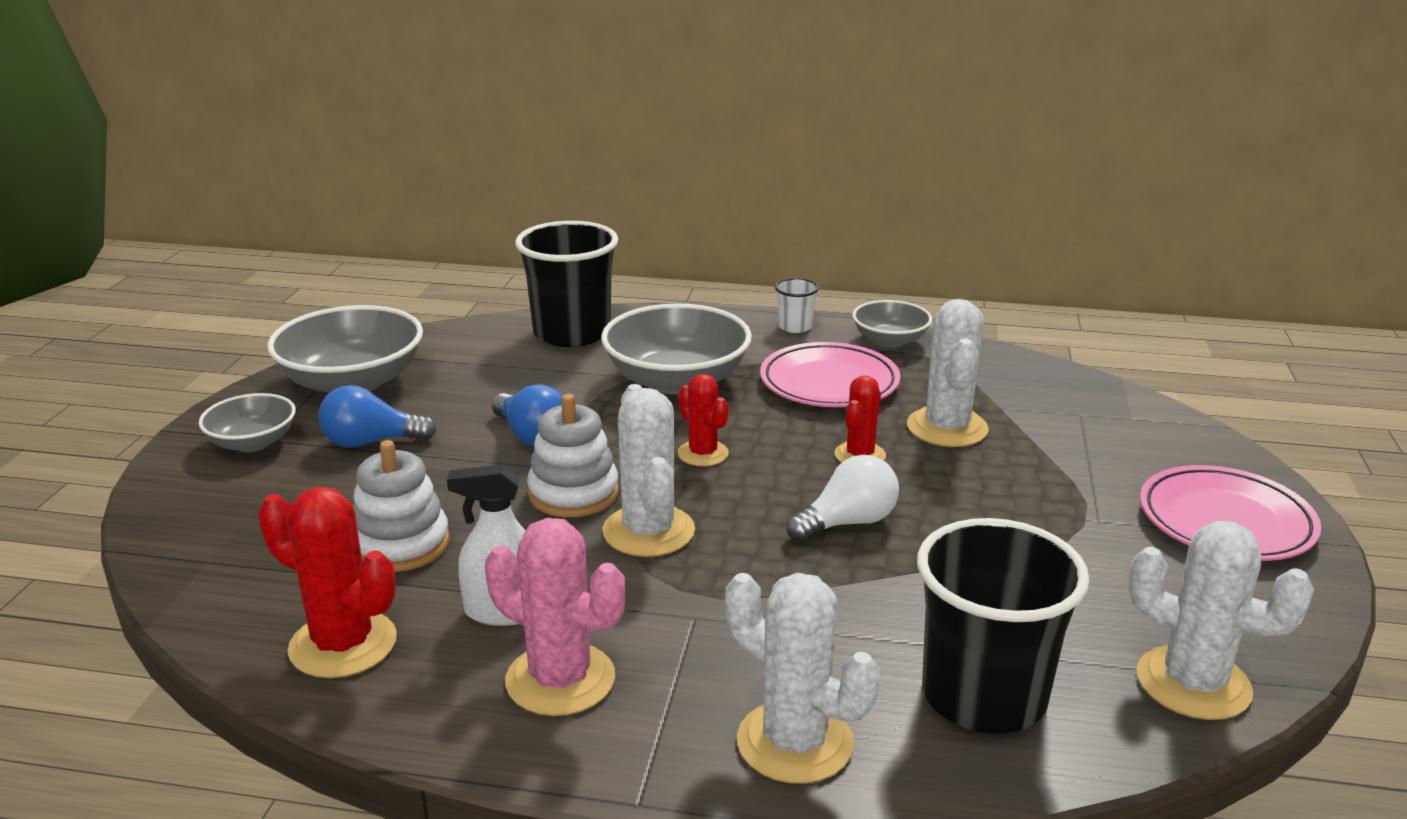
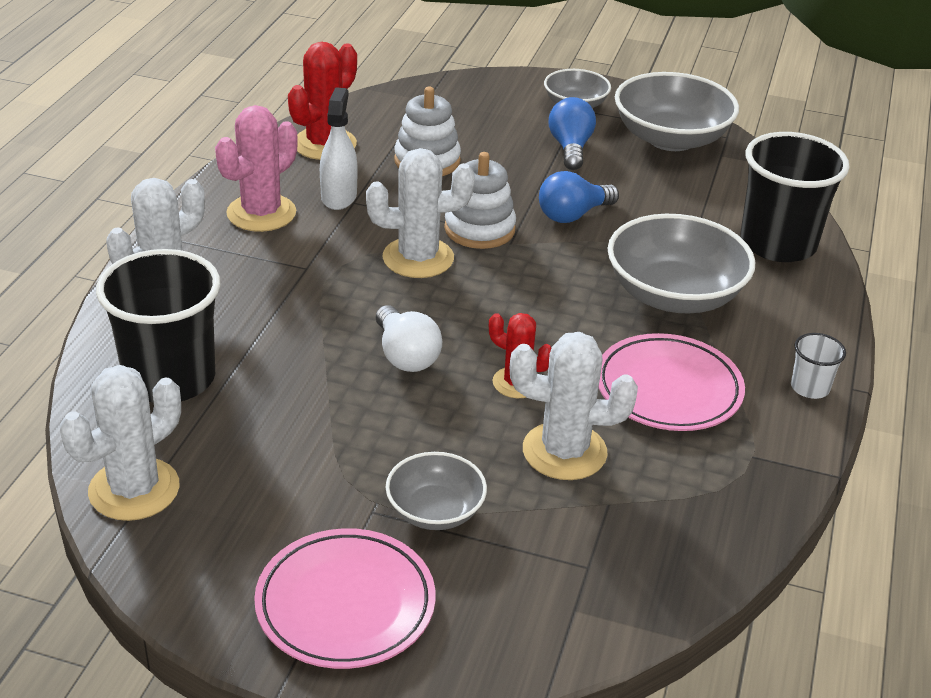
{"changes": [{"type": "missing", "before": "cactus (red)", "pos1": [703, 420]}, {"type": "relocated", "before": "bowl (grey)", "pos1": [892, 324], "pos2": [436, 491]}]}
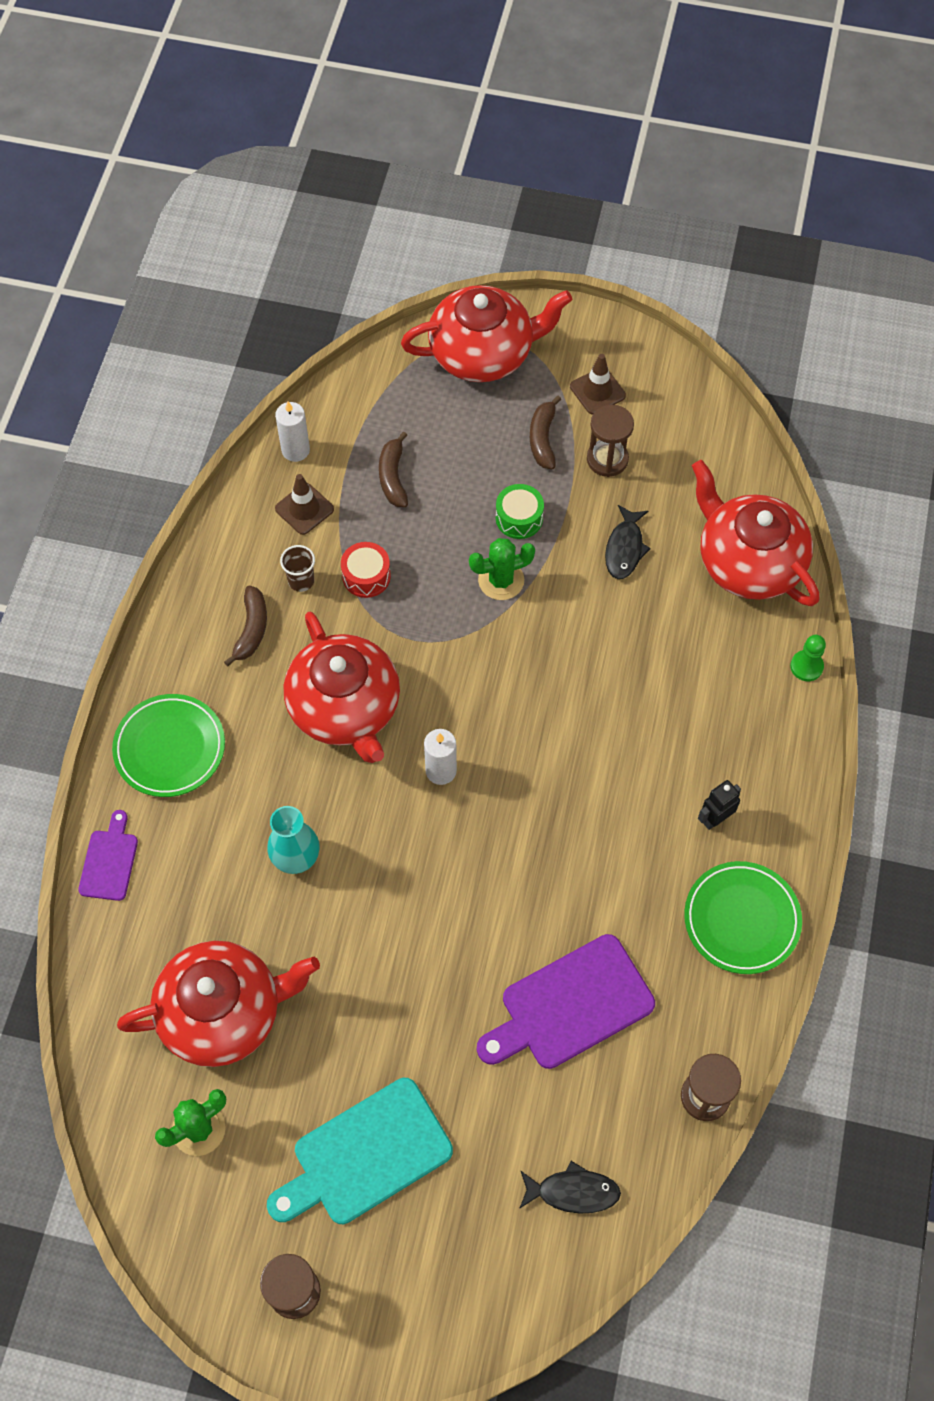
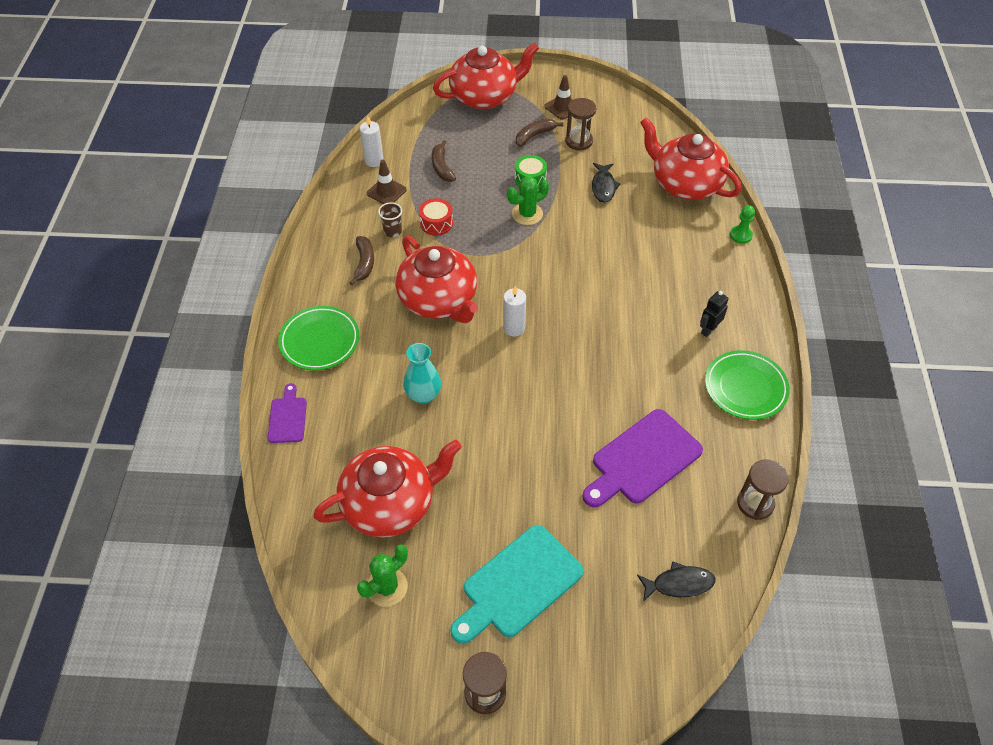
{"changes": [{"type": "spun", "before": "banana (brown)", "pos1": [545, 432], "pos2": [540, 133], "turn": 60}]}
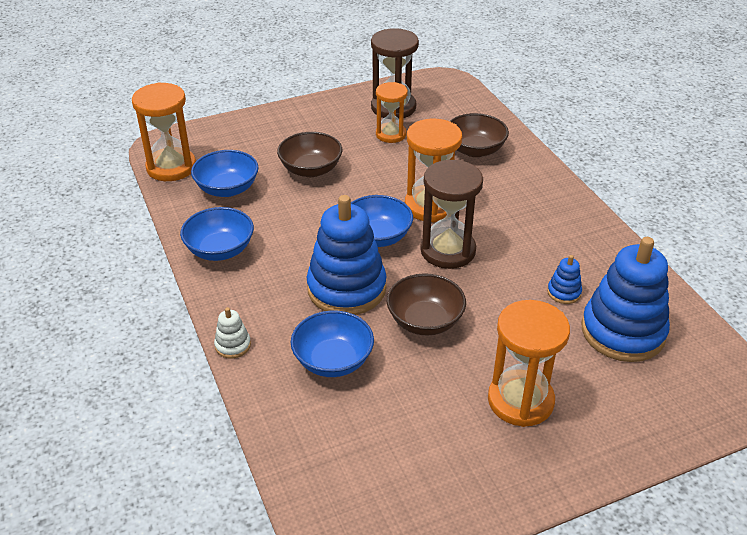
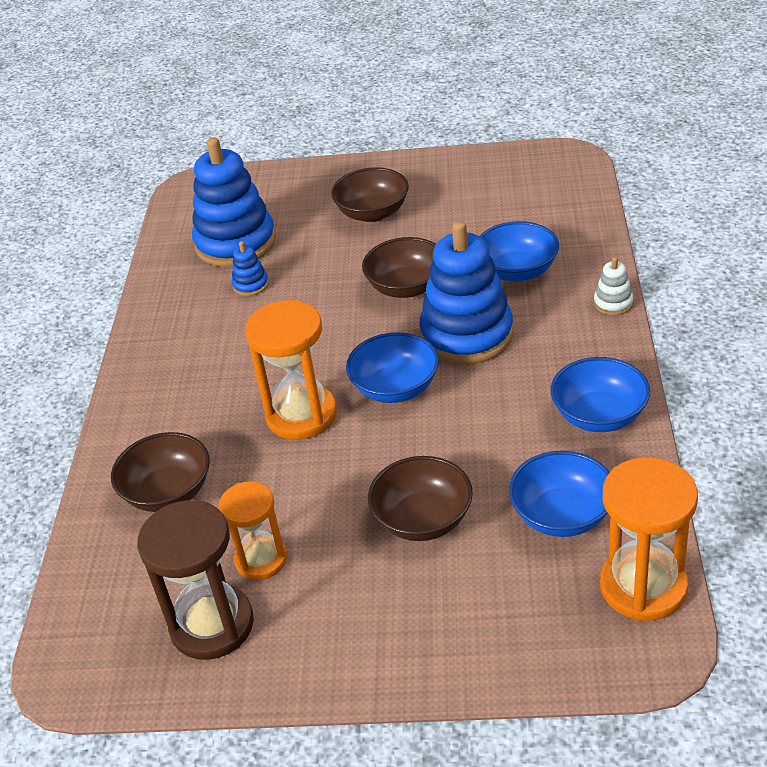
{"changes": [{"type": "missing", "before": "hourglass (brown)", "pos1": [451, 214]}, {"type": "exchanged", "before": "hourglass (orange)", "after": "bowl (brown)", "pos1": [529, 363], "pos2": [370, 194]}]}
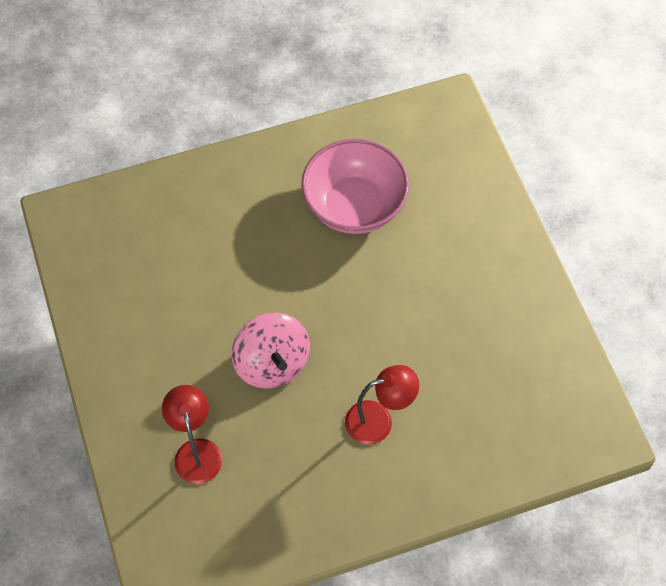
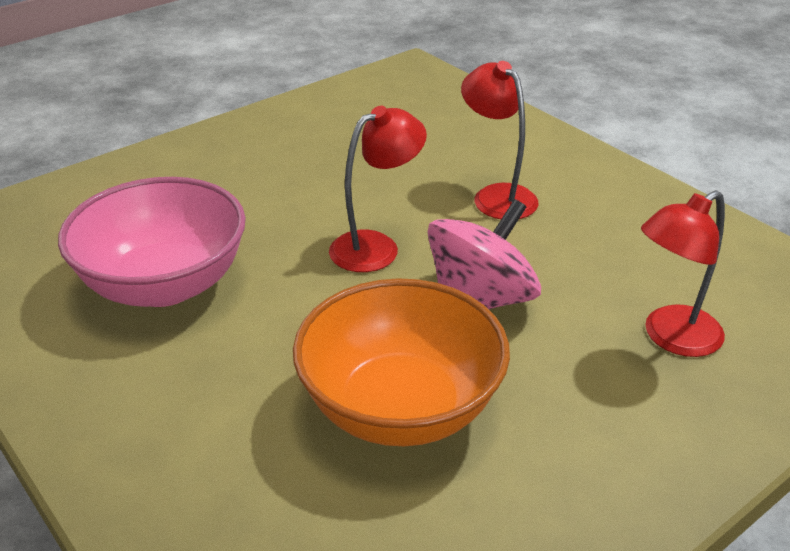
{"changes": [{"type": "appeared", "after": "bowl (orange)", "pos2": [401, 362]}, {"type": "appeared", "after": "lamp (red)", "pos2": [378, 189]}]}
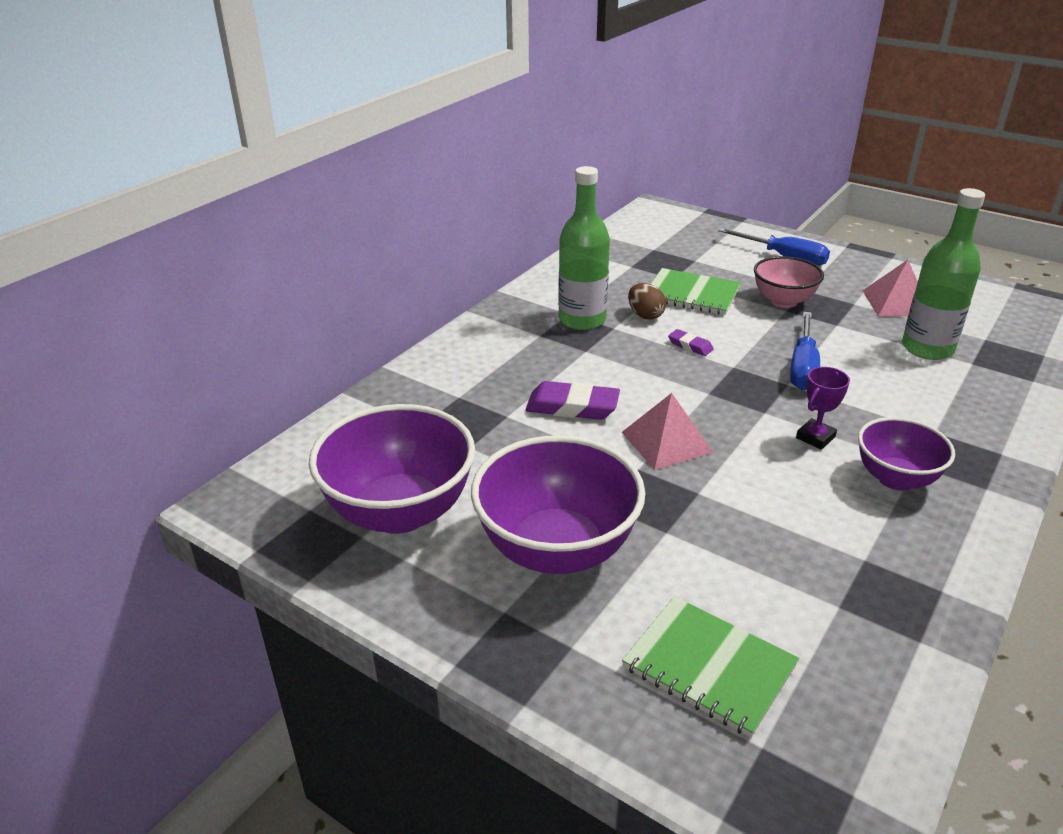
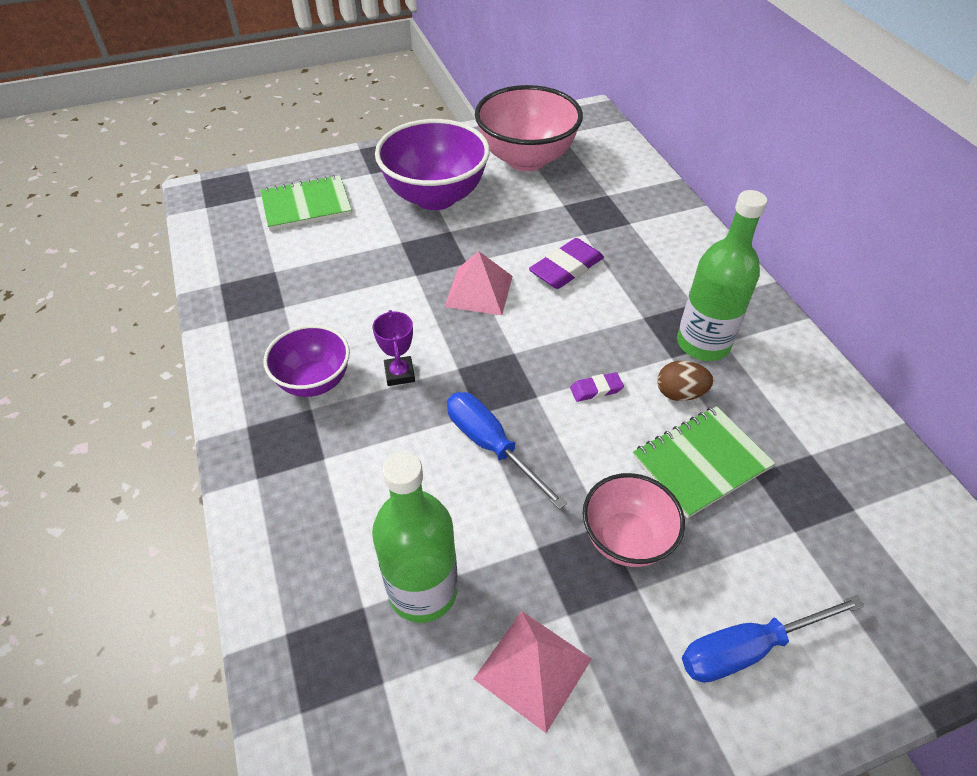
{"changes": [{"type": "colour", "before": "bowl (purple)", "after": "bowl (pink)", "pos1": [392, 469], "pos2": [529, 128]}]}
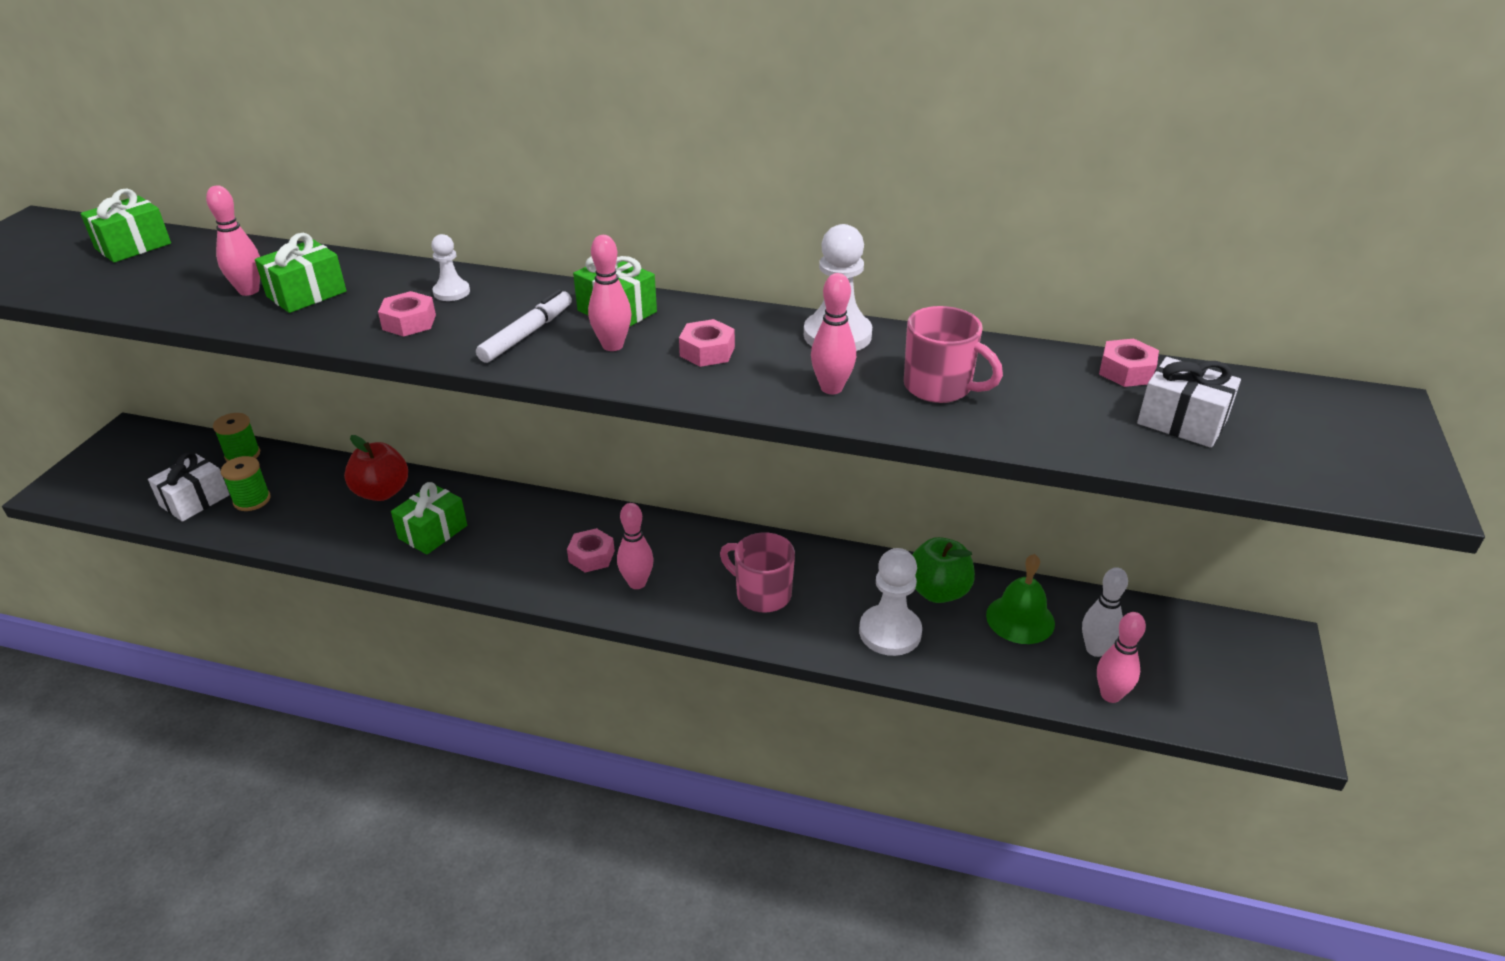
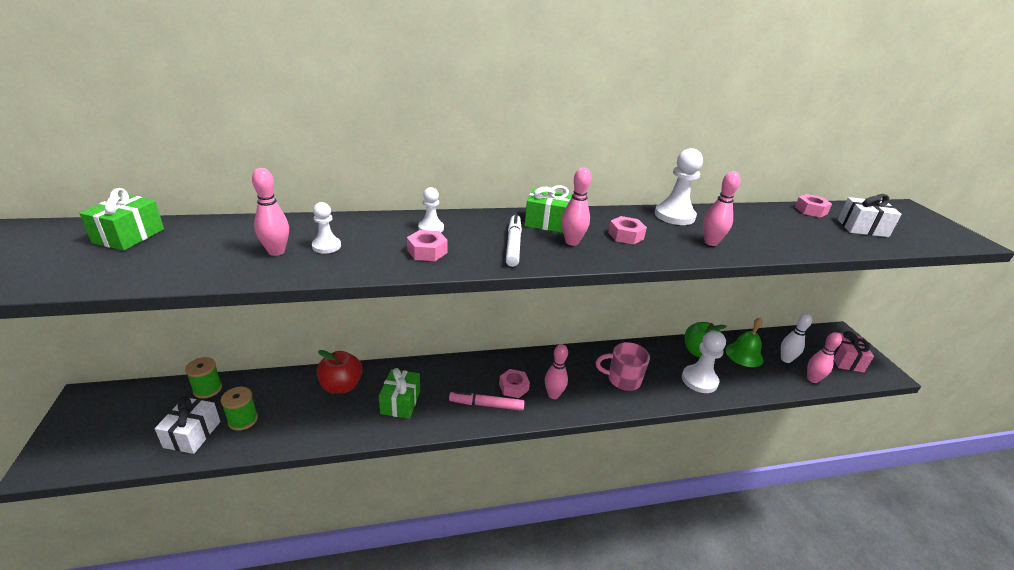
{"changes": [{"type": "exchanged", "before": "gift (green)", "after": "pawn (white)", "pos1": [301, 273], "pos2": [326, 228]}, {"type": "missing", "before": "mug (pink)", "pos1": [953, 354]}, {"type": "appeared", "after": "marker (pink)", "pos2": [487, 401]}, {"type": "appeared", "after": "gift (pink)", "pos2": [854, 351]}]}
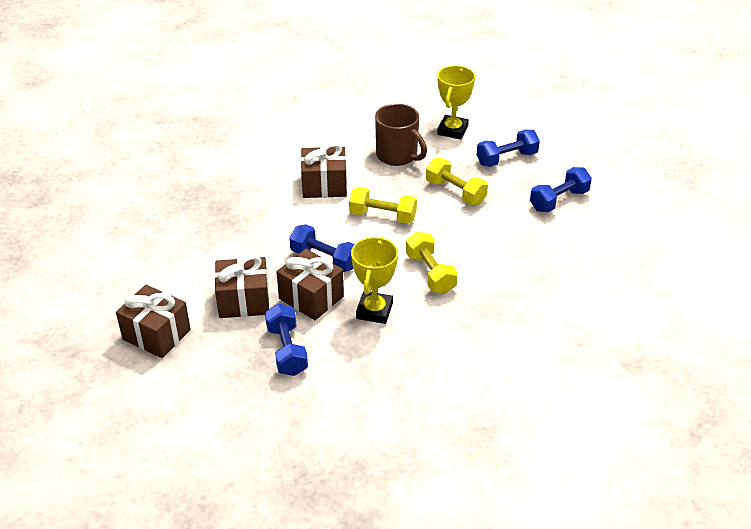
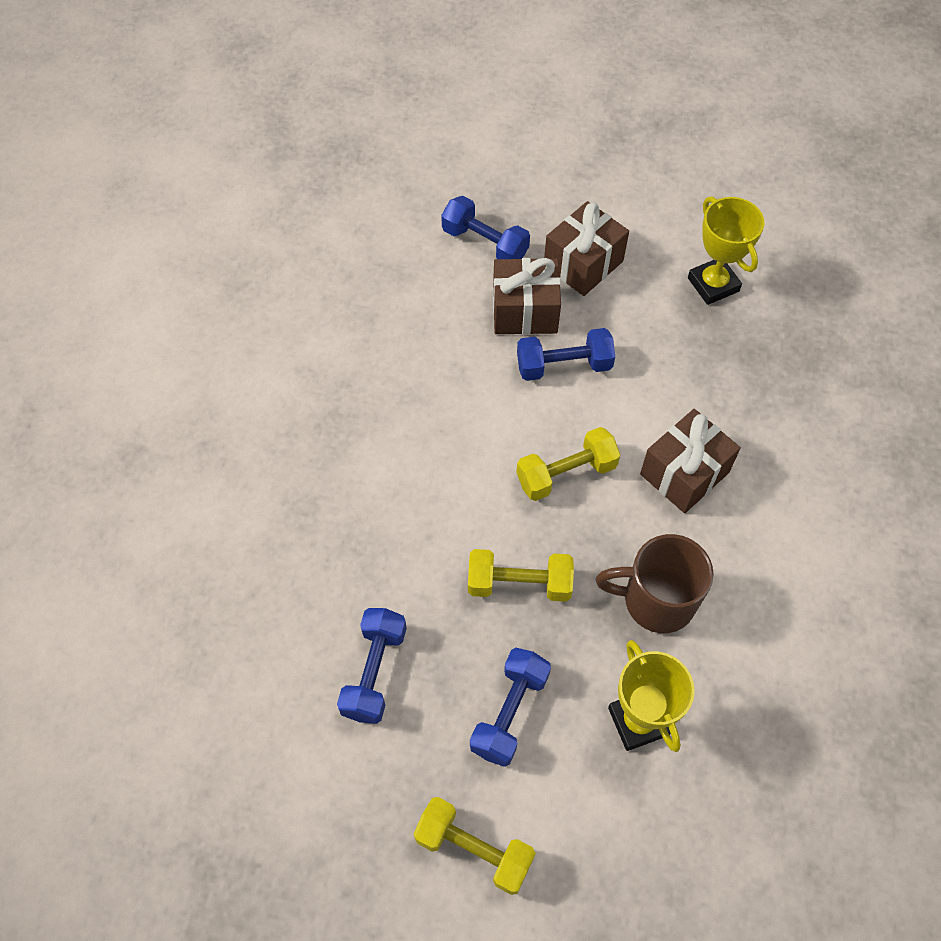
{"changes": [{"type": "missing", "before": "gift (brown)", "pos1": [153, 321]}, {"type": "relocated", "before": "trophy (yellow)", "pos1": [374, 280], "pos2": [726, 251]}, {"type": "relocated", "before": "dumbbell (yellow)", "pos1": [432, 263], "pos2": [475, 846]}]}
